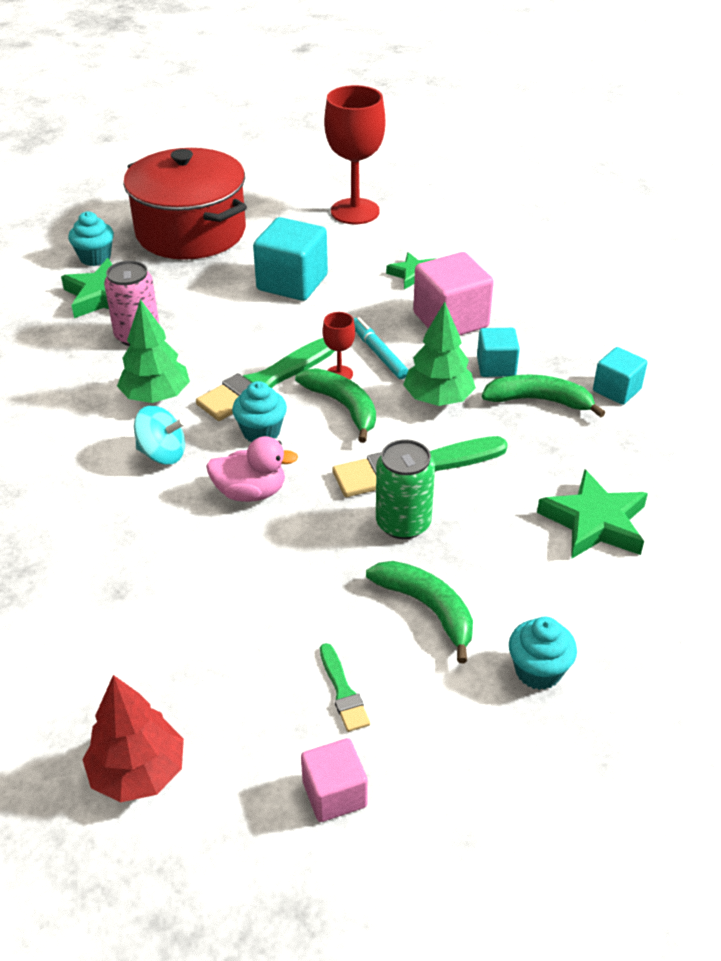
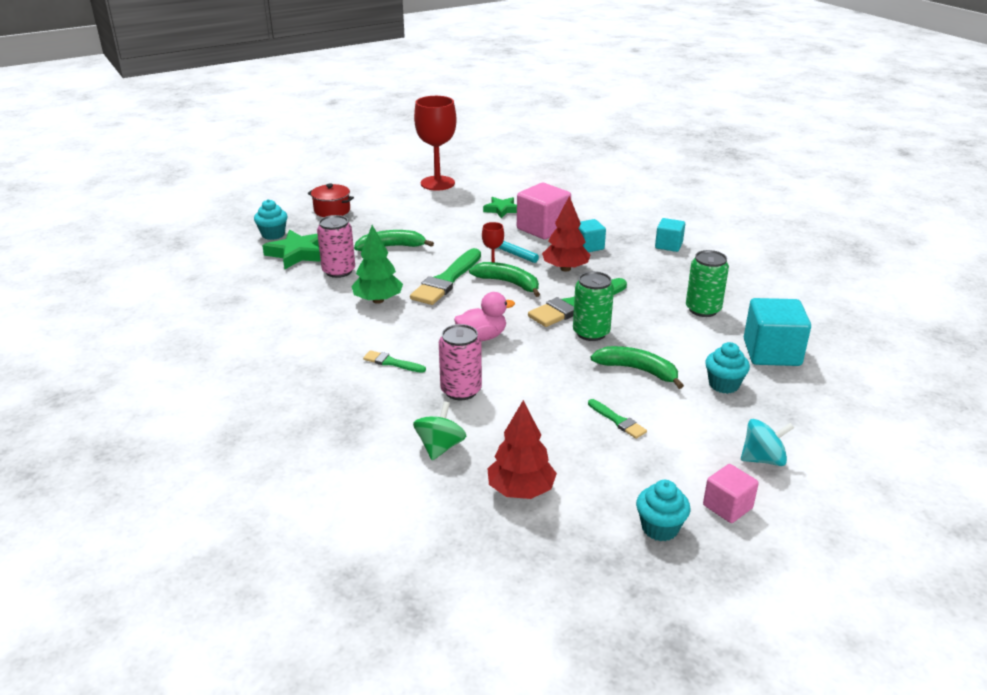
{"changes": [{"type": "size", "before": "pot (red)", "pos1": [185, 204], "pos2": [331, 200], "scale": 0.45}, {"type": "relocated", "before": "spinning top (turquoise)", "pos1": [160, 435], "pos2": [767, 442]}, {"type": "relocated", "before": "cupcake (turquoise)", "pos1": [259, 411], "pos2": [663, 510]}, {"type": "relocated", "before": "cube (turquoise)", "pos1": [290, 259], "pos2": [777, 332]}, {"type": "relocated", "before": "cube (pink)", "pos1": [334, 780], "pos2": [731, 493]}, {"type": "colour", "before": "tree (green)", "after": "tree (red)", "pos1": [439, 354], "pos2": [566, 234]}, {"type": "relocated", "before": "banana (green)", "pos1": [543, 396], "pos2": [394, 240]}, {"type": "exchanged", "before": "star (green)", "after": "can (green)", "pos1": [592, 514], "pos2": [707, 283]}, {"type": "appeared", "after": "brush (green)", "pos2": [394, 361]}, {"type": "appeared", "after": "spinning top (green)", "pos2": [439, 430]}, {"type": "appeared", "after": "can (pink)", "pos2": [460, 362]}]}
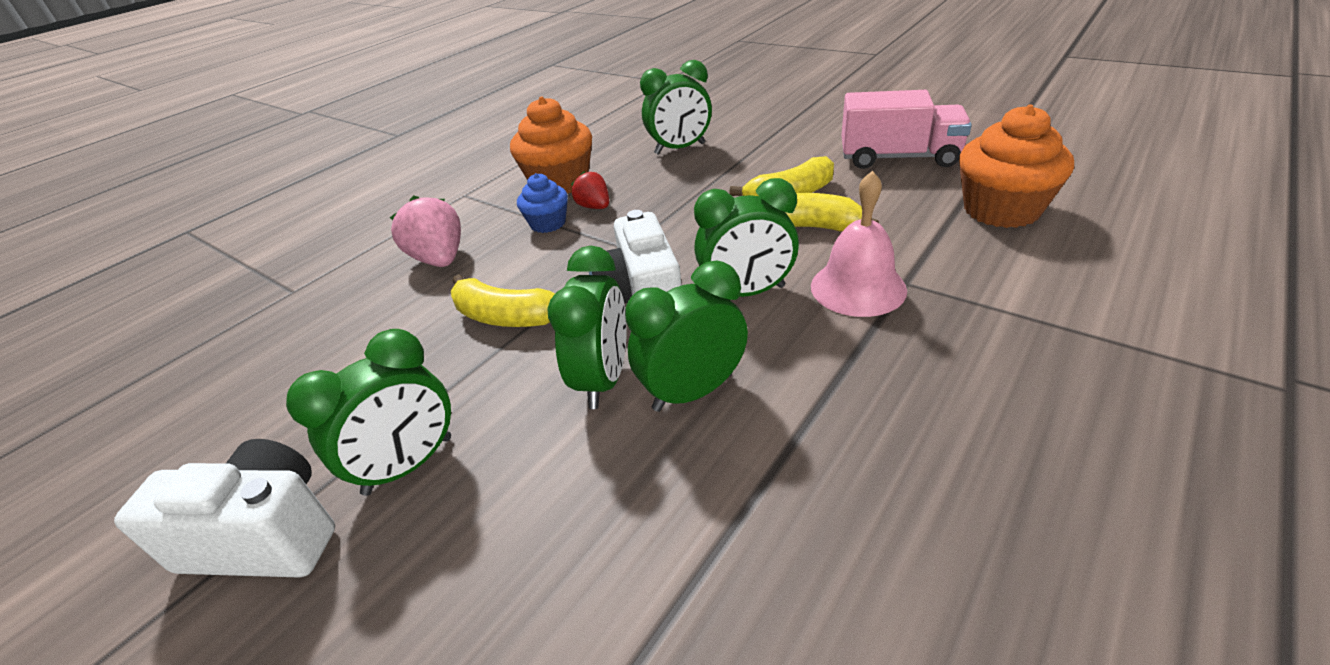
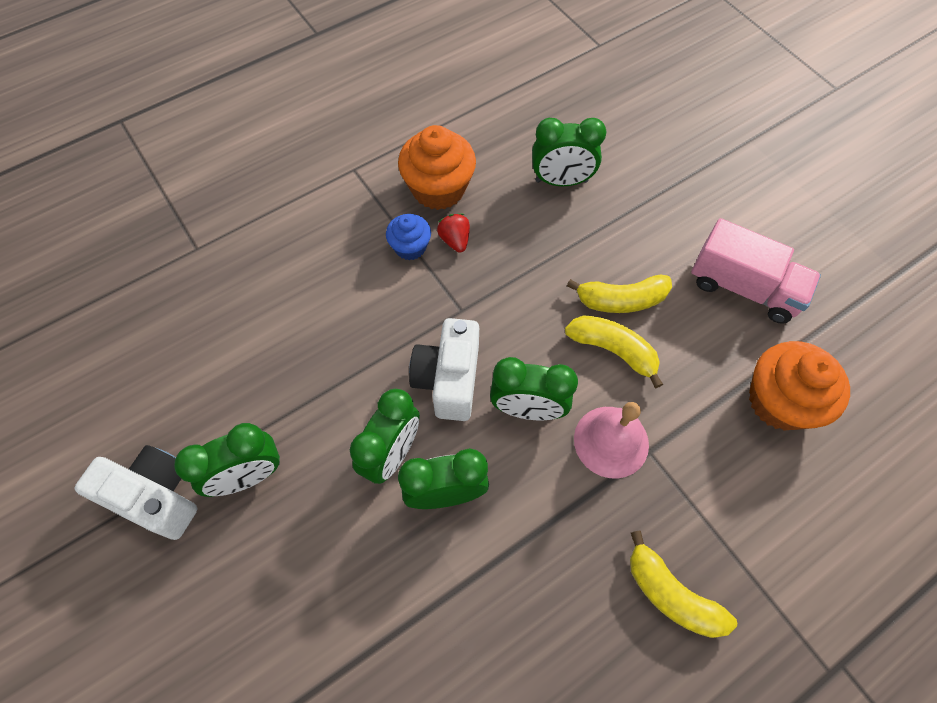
{"changes": [{"type": "missing", "before": "strawberry (pink)", "pos1": [425, 231]}, {"type": "relocated", "before": "banana (yellow)", "pos1": [503, 300], "pos2": [683, 584]}]}
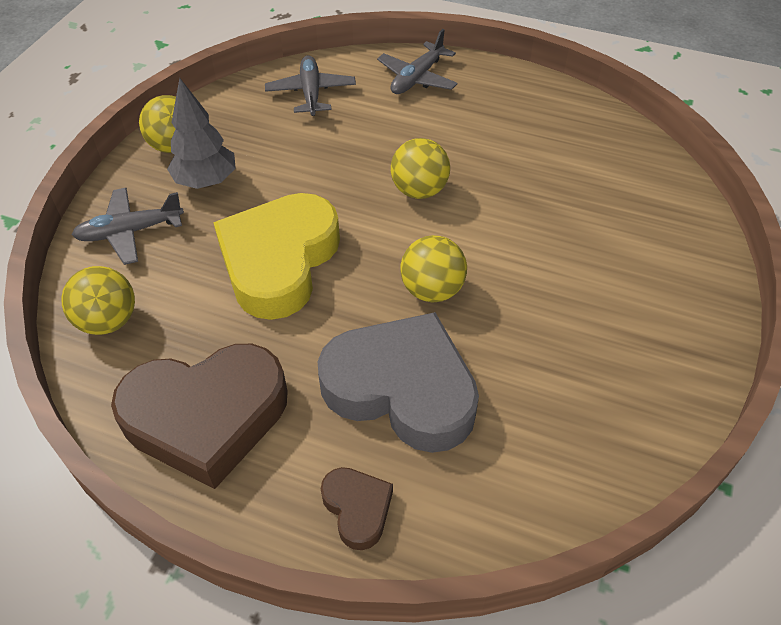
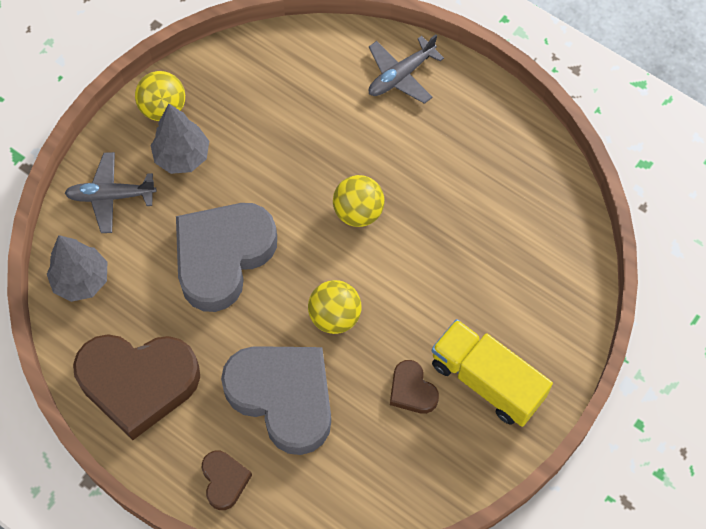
{"changes": [{"type": "exchanged", "before": "ball (yellow)", "after": "tree (grey)", "pos1": [98, 300], "pos2": [77, 268]}, {"type": "colour", "before": "heart (yellow)", "after": "heart (grey)", "pos1": [276, 256], "pos2": [226, 257]}, {"type": "missing", "before": "plane (grey)", "pos1": [310, 85]}, {"type": "appeared", "after": "heart (brown)", "pos2": [414, 387]}, {"type": "appeared", "after": "truck (yellow)", "pos2": [492, 373]}]}
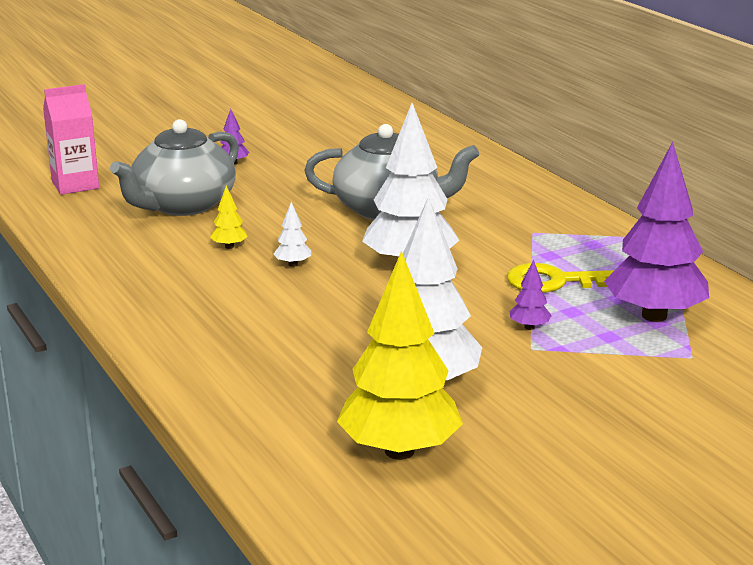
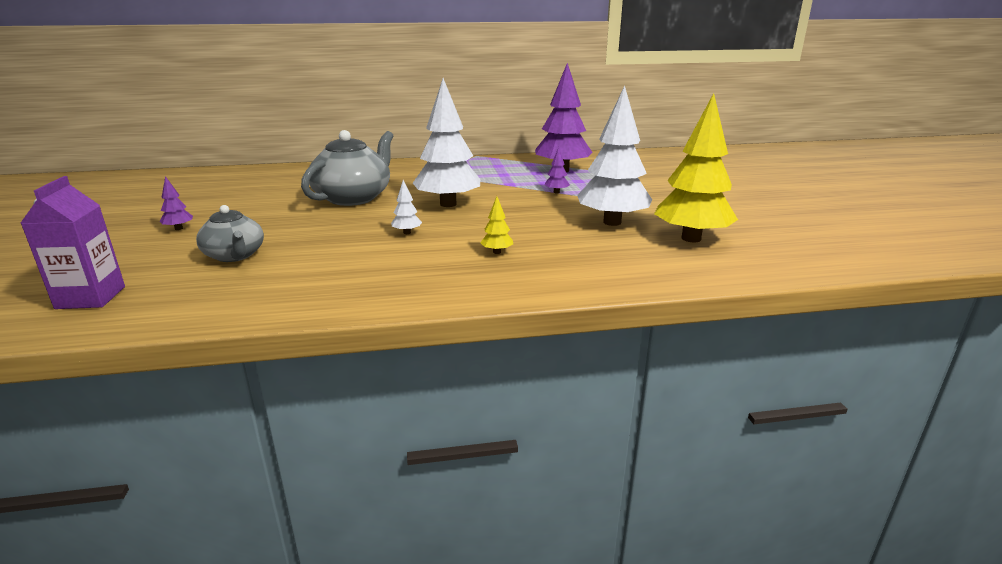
{"changes": [{"type": "colour", "before": "carton (pink)", "after": "carton (purple)", "pos1": [71, 139], "pos2": [73, 242]}, {"type": "size", "before": "teapot (grey)", "pos1": [174, 167], "pos2": [230, 233], "scale": 0.61}, {"type": "relocated", "before": "tree (yellow)", "pos1": [229, 217], "pos2": [496, 225]}, {"type": "missing", "before": "key (yellow)", "pos1": [561, 278]}]}
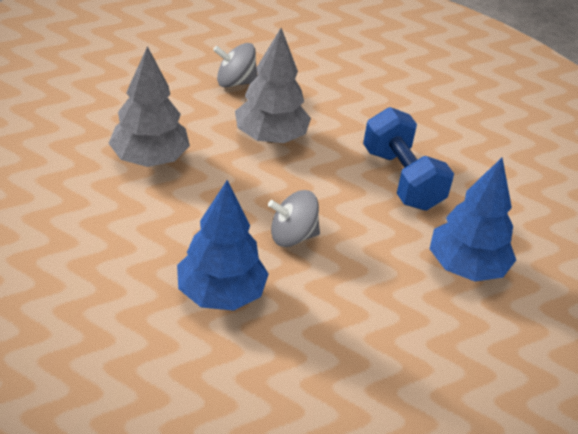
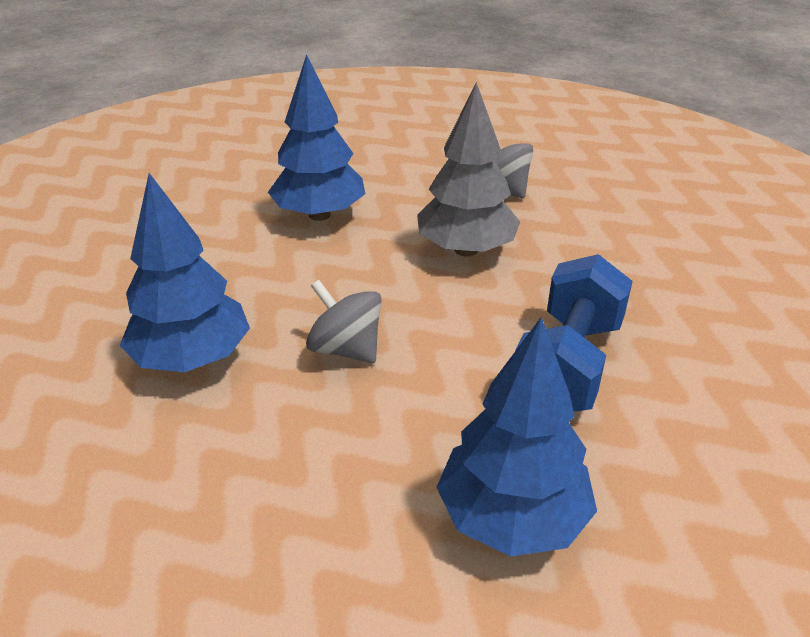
{"changes": [{"type": "colour", "before": "tree (grey)", "after": "tree (blue)", "pos1": [149, 106], "pos2": [316, 137]}]}
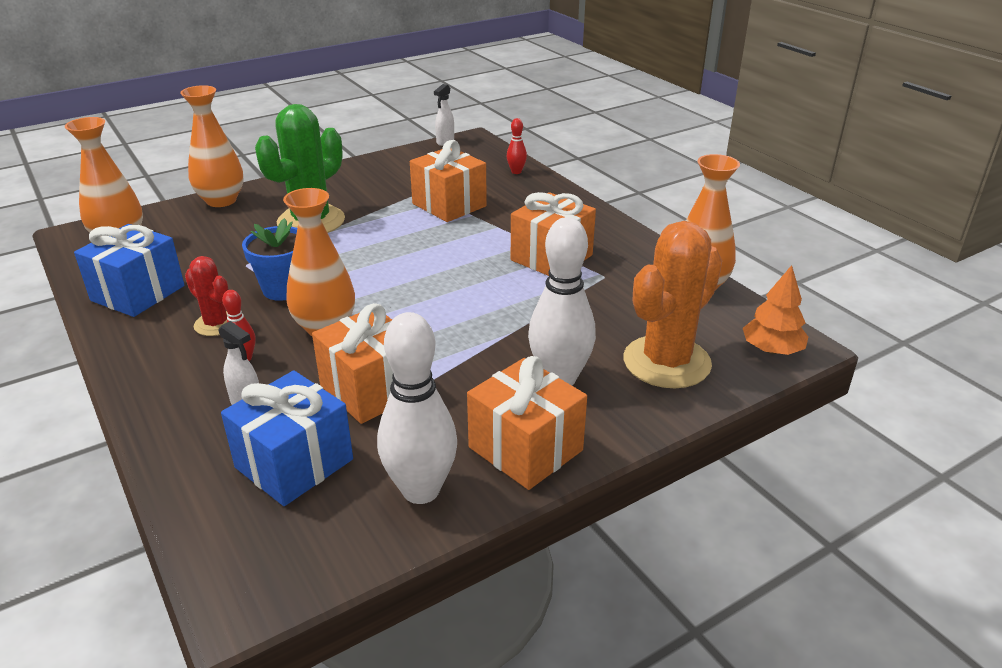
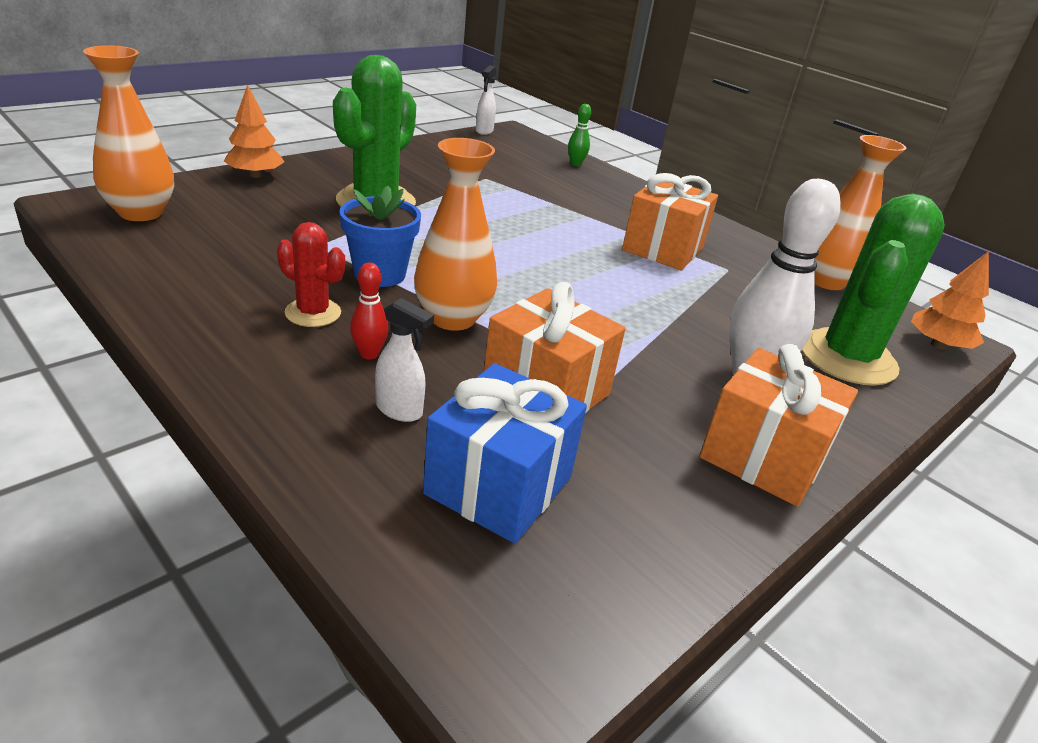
{"changes": [{"type": "missing", "before": "gift (blue)", "pos1": [129, 270]}, {"type": "exchanged", "before": "vase (orange)", "after": "tree (orange)", "pos1": [211, 146], "pos2": [254, 131]}, {"type": "missing", "before": "bowling pin (white)", "pos1": [417, 408]}, {"type": "missing", "before": "gift (orange)", "pos1": [448, 181]}, {"type": "colour", "before": "bowling pin (red)", "after": "bowling pin (green)", "pos1": [517, 146], "pos2": [579, 135]}, {"type": "colour", "before": "cactus (orange)", "after": "cactus (green)", "pos1": [672, 304], "pos2": [873, 289]}]}
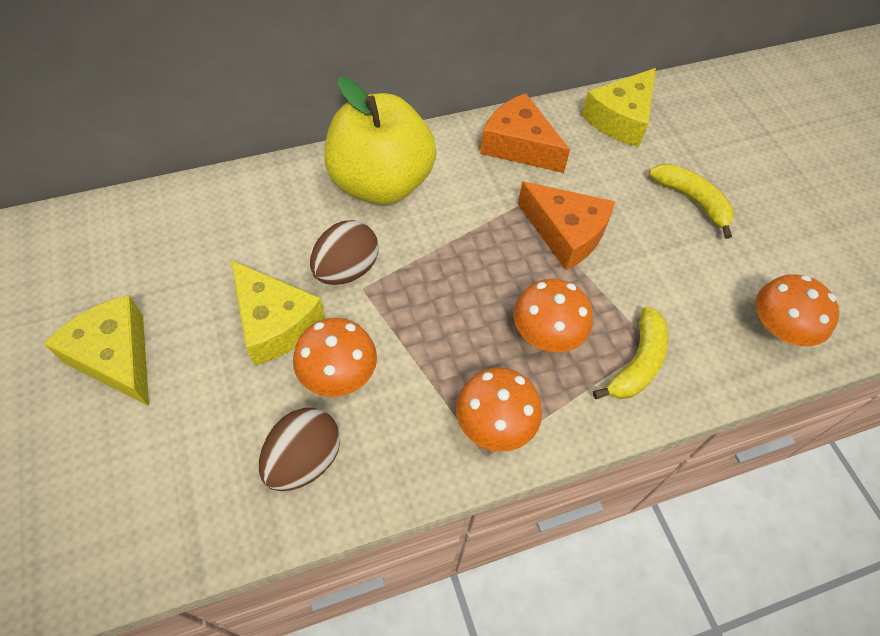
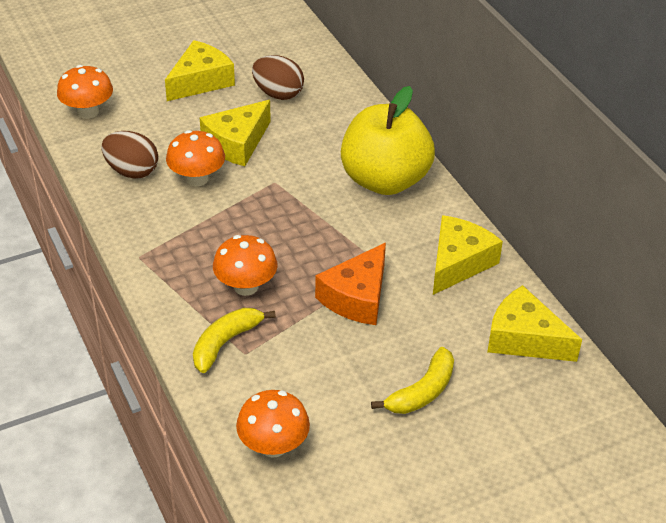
{"changes": [{"type": "relocated", "before": "egg (brown)", "pos1": [344, 252], "pos2": [278, 77]}, {"type": "relocated", "before": "mushroom (orange)", "pos1": [499, 409], "pos2": [85, 92]}, {"type": "colour", "before": "cheese (orange)", "after": "cheese (yellow)", "pos1": [525, 133], "pos2": [468, 255]}, {"type": "spun", "before": "banana (yellow)", "pos1": [630, 352], "pos2": [234, 340], "turn": 105}]}
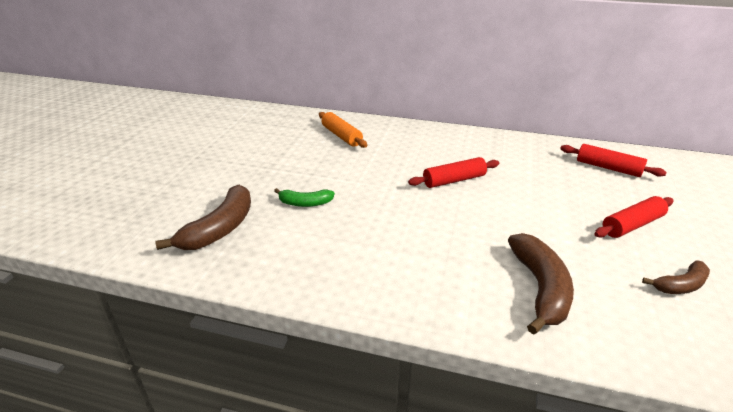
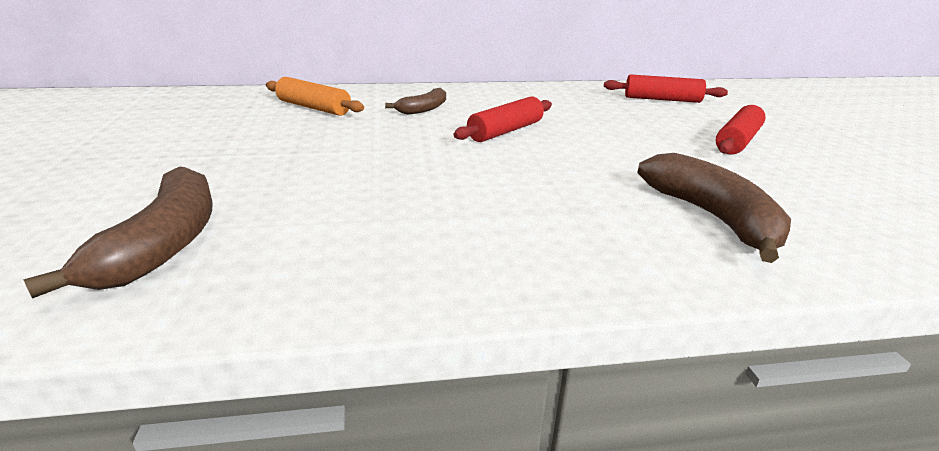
{"changes": [{"type": "missing", "before": "banana (green)", "pos1": [304, 197]}, {"type": "relocated", "before": "banana (brown)", "pos1": [676, 277], "pos2": [415, 101]}]}
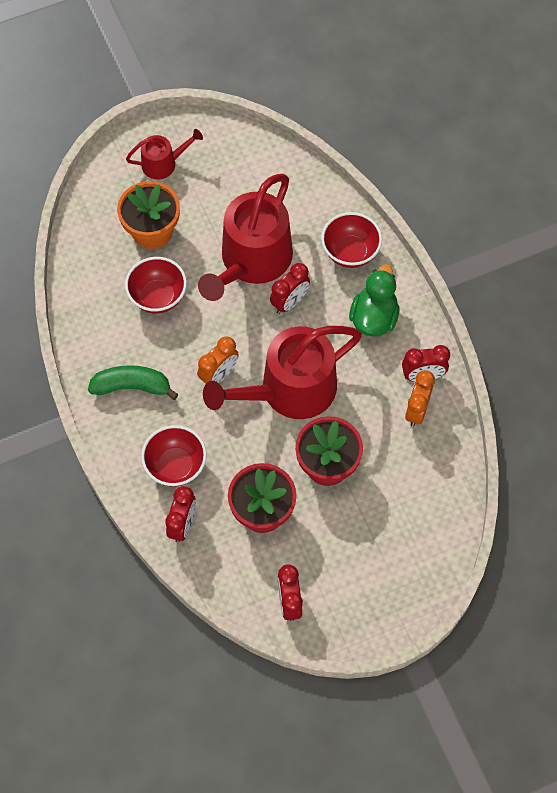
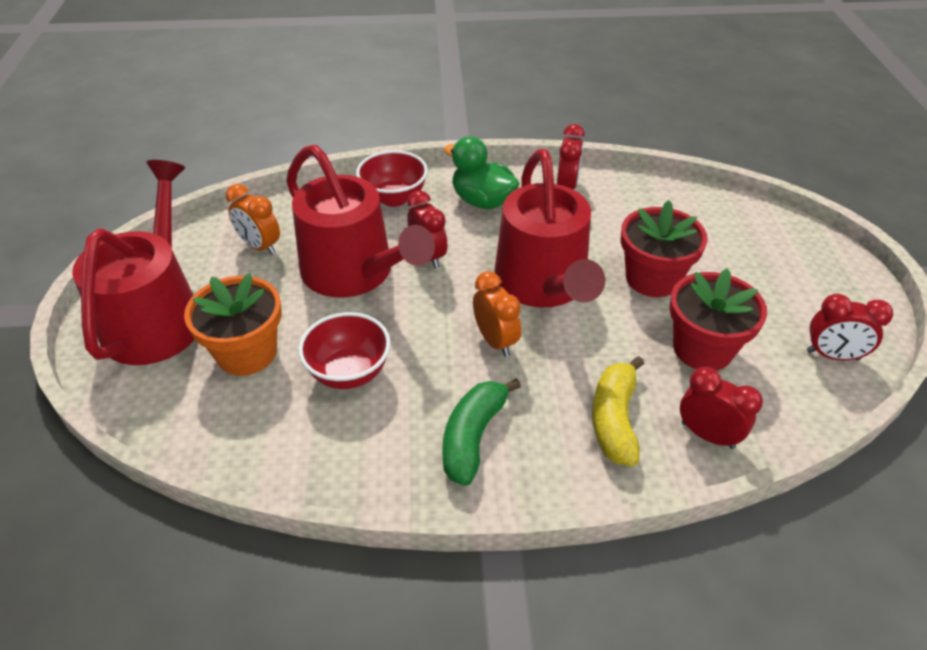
{"changes": [{"type": "size", "before": "watering can (red)", "pos1": [164, 154], "pos2": [133, 262], "scale": 2.04}, {"type": "exchanged", "before": "bowl (red)", "after": "banana (yellow)", "pos1": [174, 456], "pos2": [618, 411]}, {"type": "relocated", "before": "clock (orange)", "pos1": [420, 398], "pos2": [253, 219]}]}
